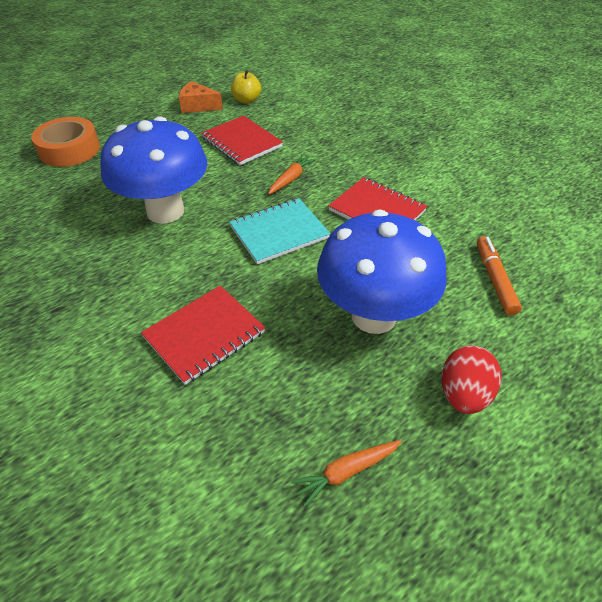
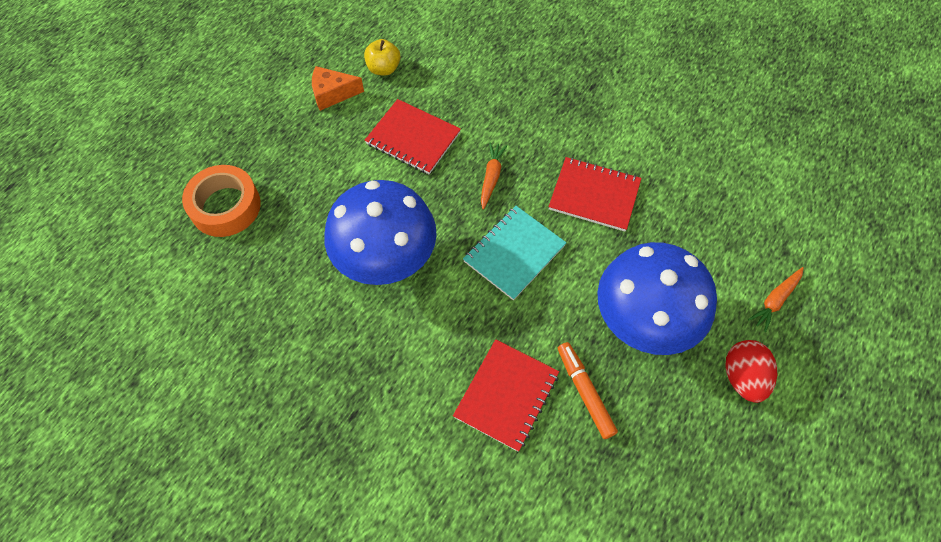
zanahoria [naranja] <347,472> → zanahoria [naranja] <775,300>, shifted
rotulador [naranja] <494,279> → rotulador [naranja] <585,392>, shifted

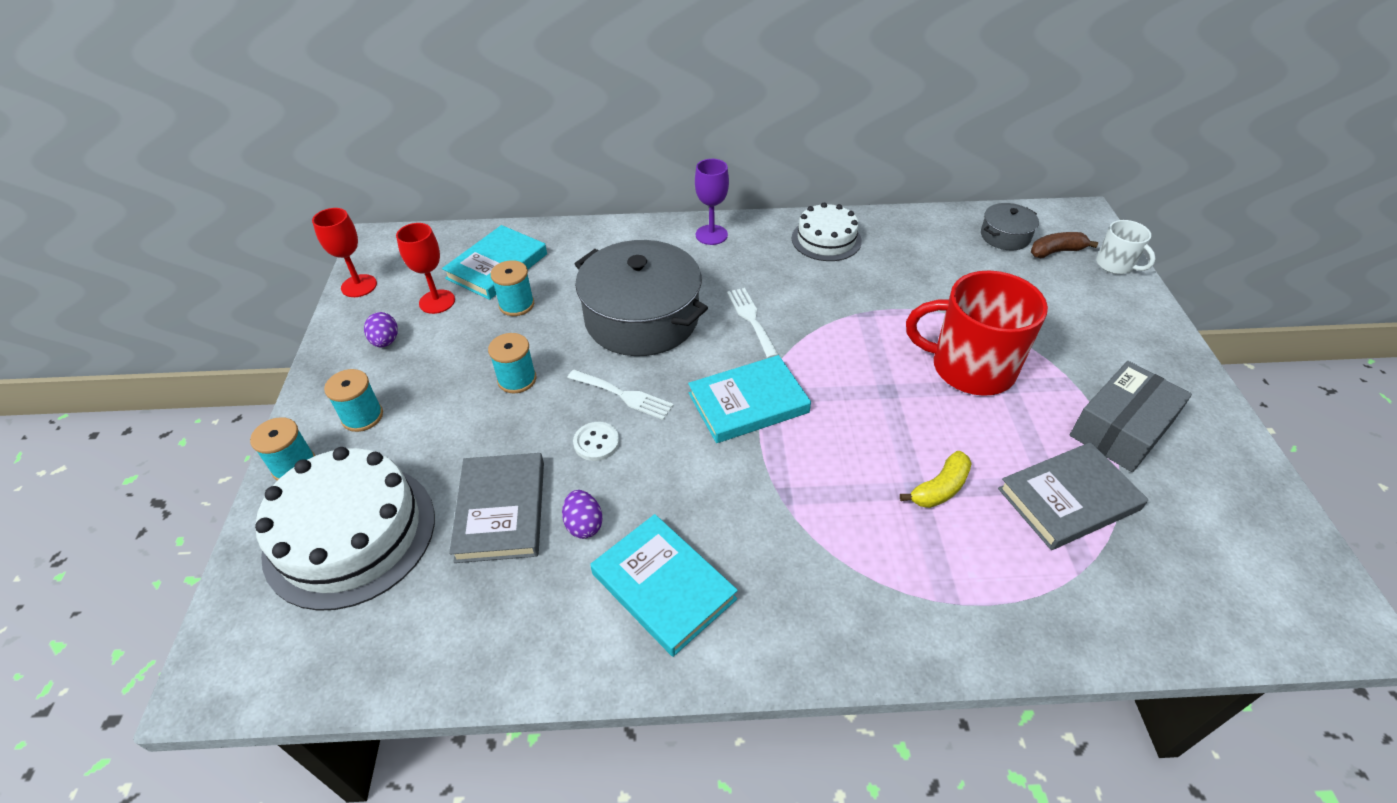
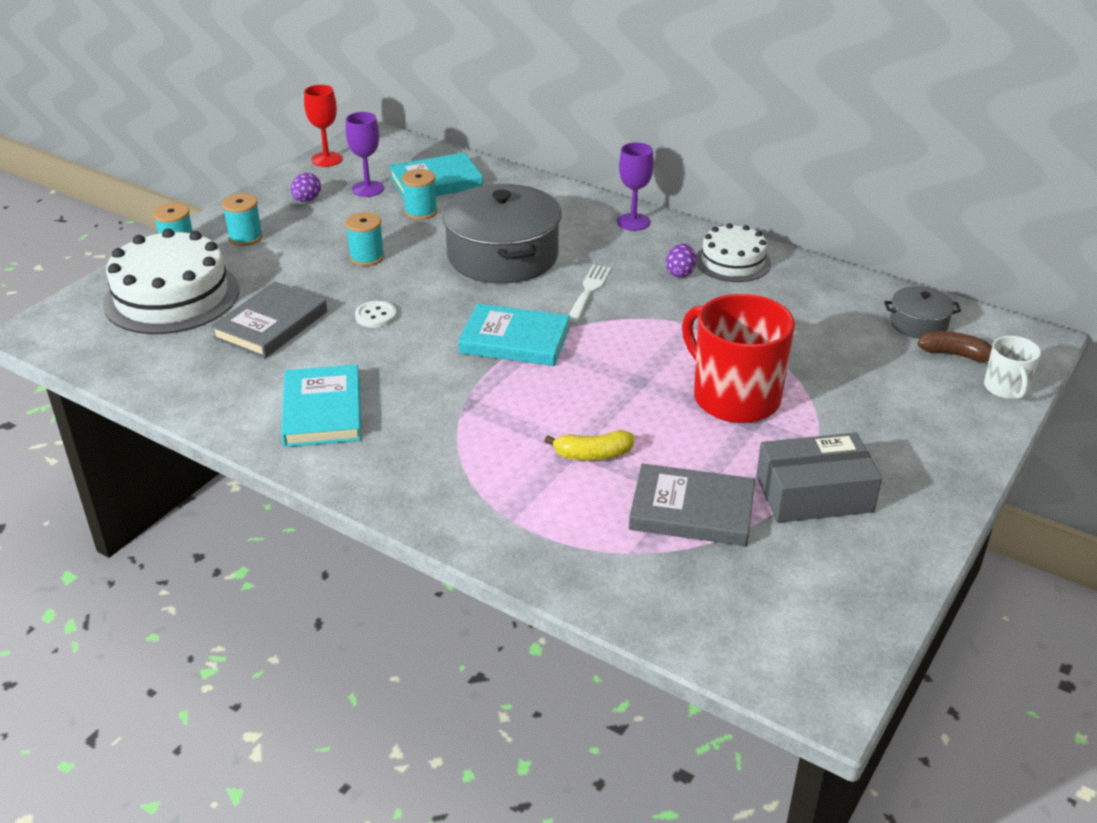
tenedor [blanco] <624,395> → -
huevo [morado] <584,525> → huevo [morado] <680,273>, shifted
copa [rojo] <437,302> → copa [morado] <368,189>

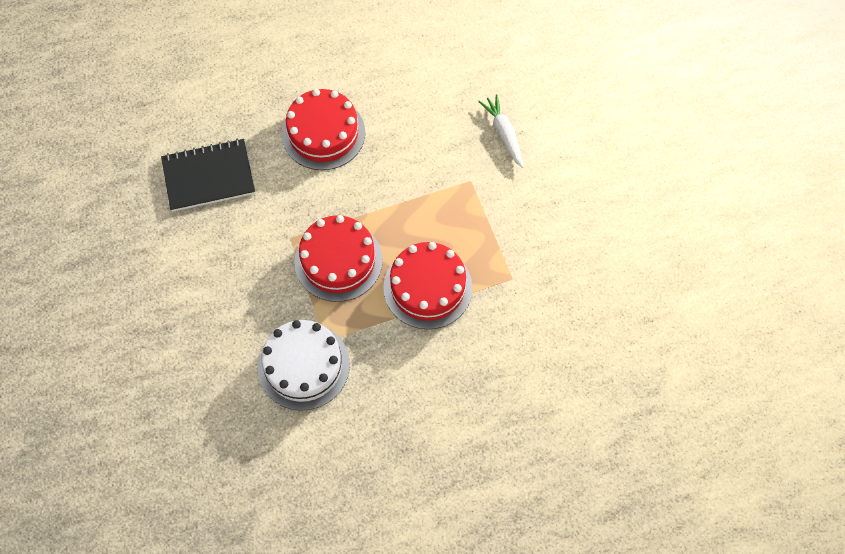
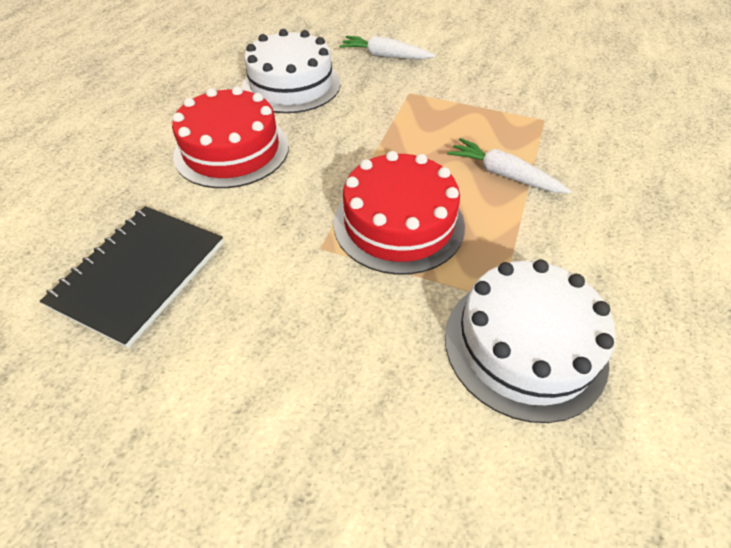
- → tarta [blanco] <291,85>
tarta [rojo] <427,287> → zanahoria [blanco] <503,175>

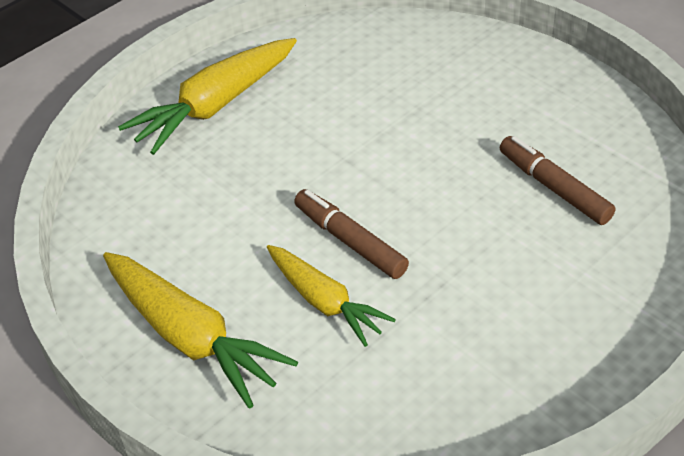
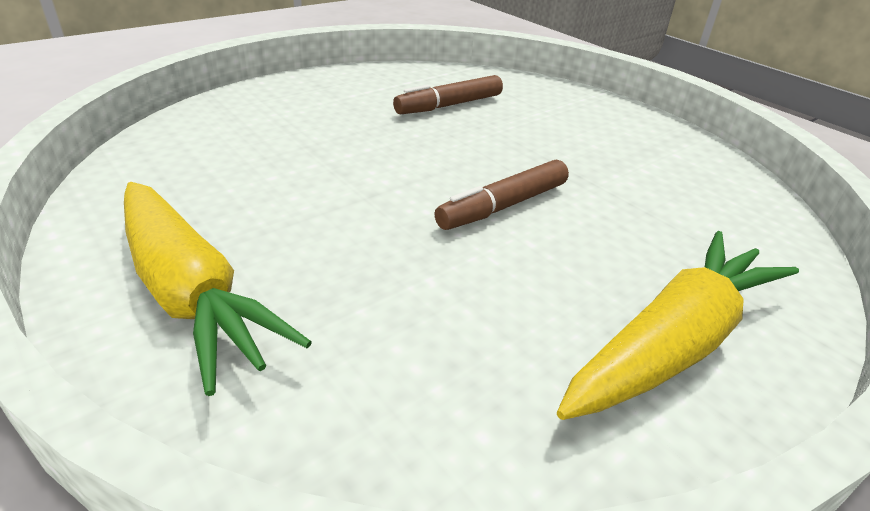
zanahoria [amarillo] <325,302> → -

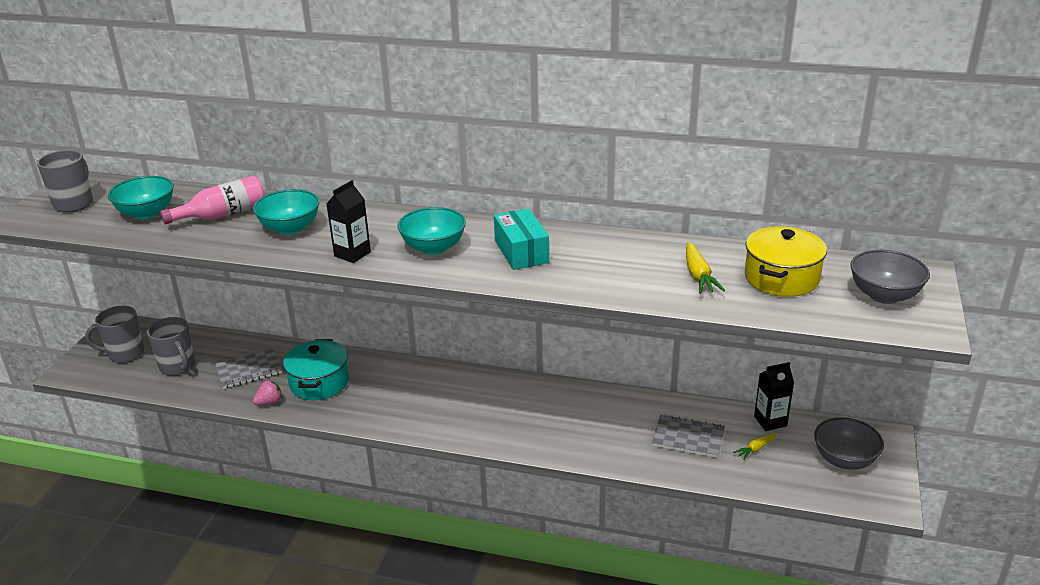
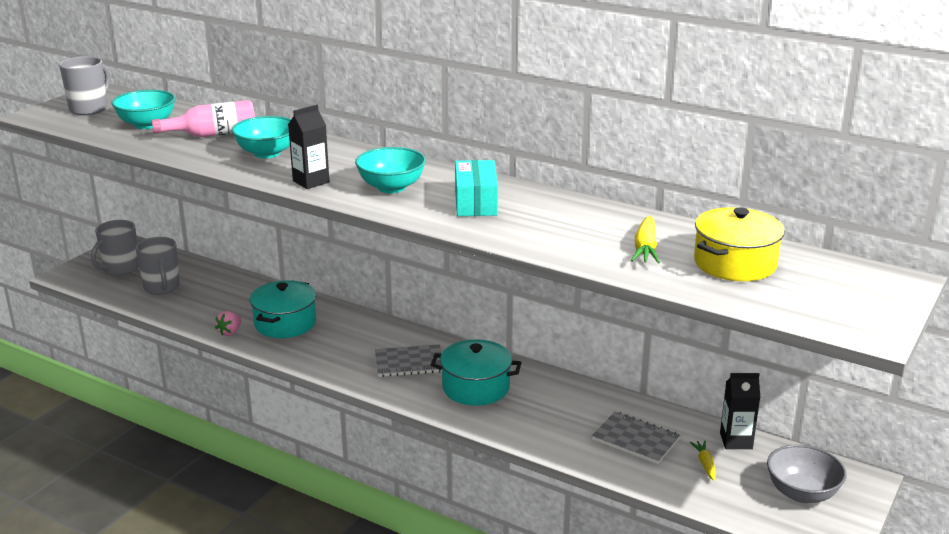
cuenco [gris] <884,295> → -
- → olla [turquesa] <476,387>
cuaderno [gris] <249,370> → cuaderno [gris] <409,363>, shifted
taza [gris] <125,354> → taza [gris] <120,269>, 60 degrees counterclockwise
fresa [rosa] <269,402> → fresa [rosa] <230,332>, 135 degrees clockwise
zanahoria [amarillo] <755,449> → zanahoria [amarillo] <705,464>, 105 degrees clockwise

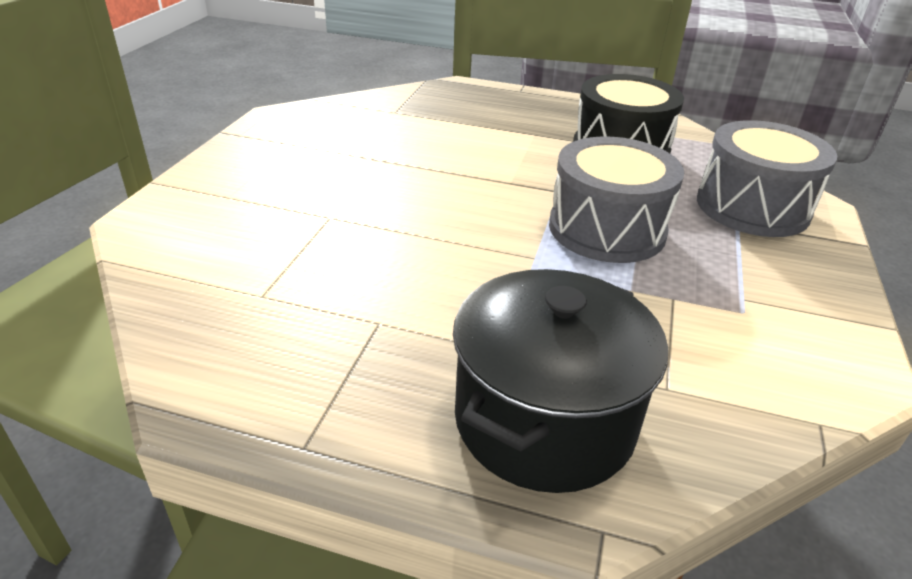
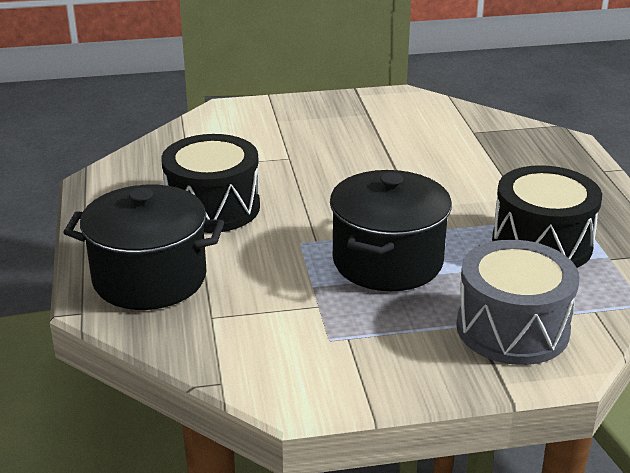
- → tambor [negro] <213,207>
tambor [gris] <607,229> → olla [negro] <387,261>

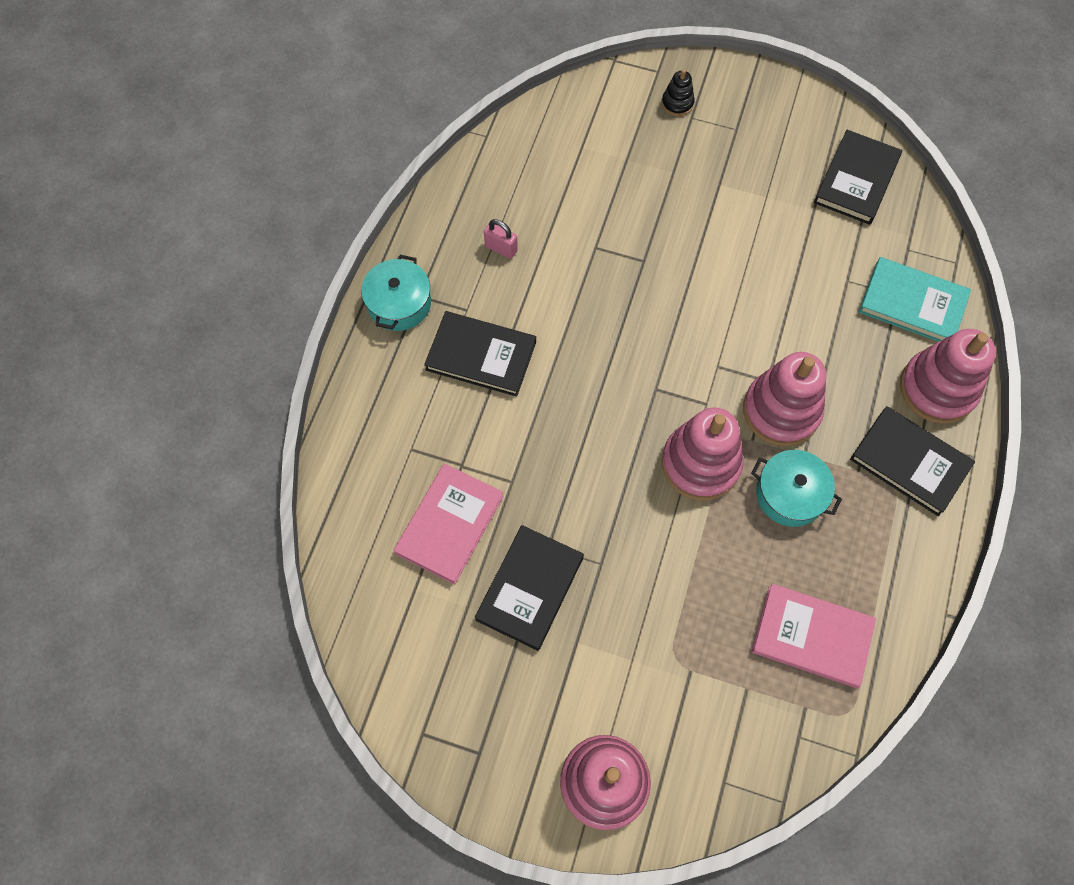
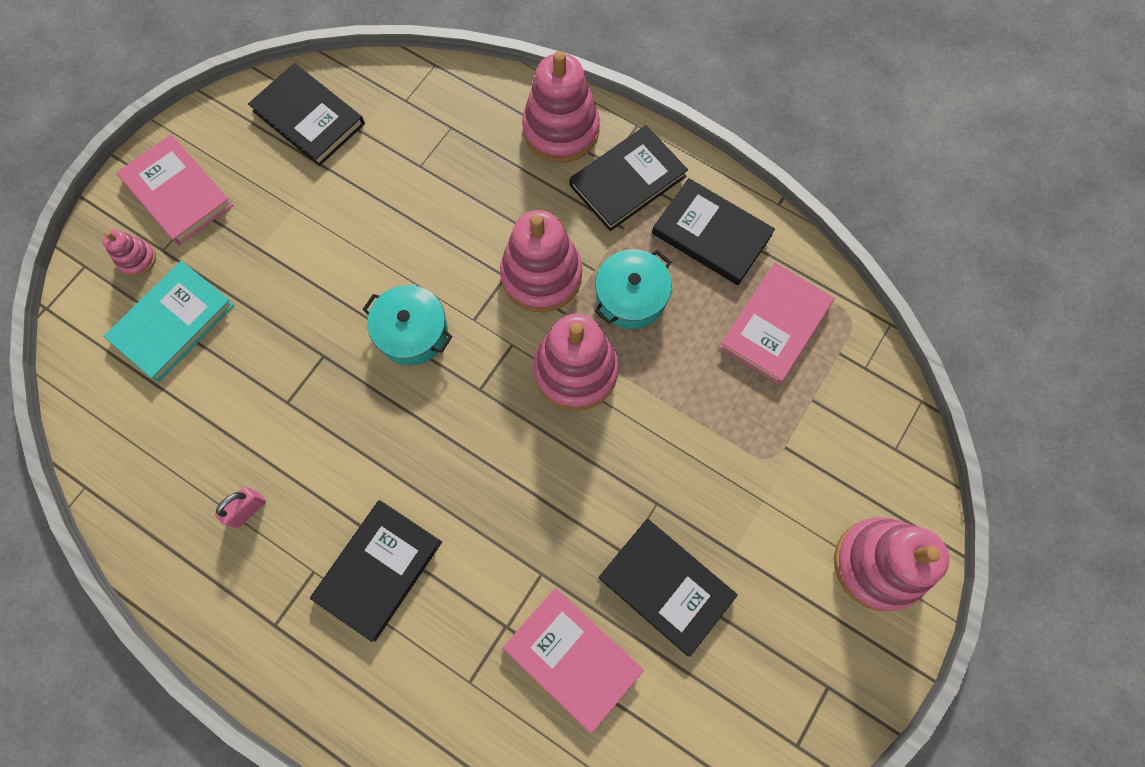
- → libro [rosa] <177,192>
- → libro [negro] <711,234>
olla [turquesa] <399,303> → olla [turquesa] <412,332>, shifted
libro [turquesa] <912,303> → libro [turquesa] <173,322>, shifted
juguete apilable [negro] <677,103> → juguete apilable [rosa] <137,259>

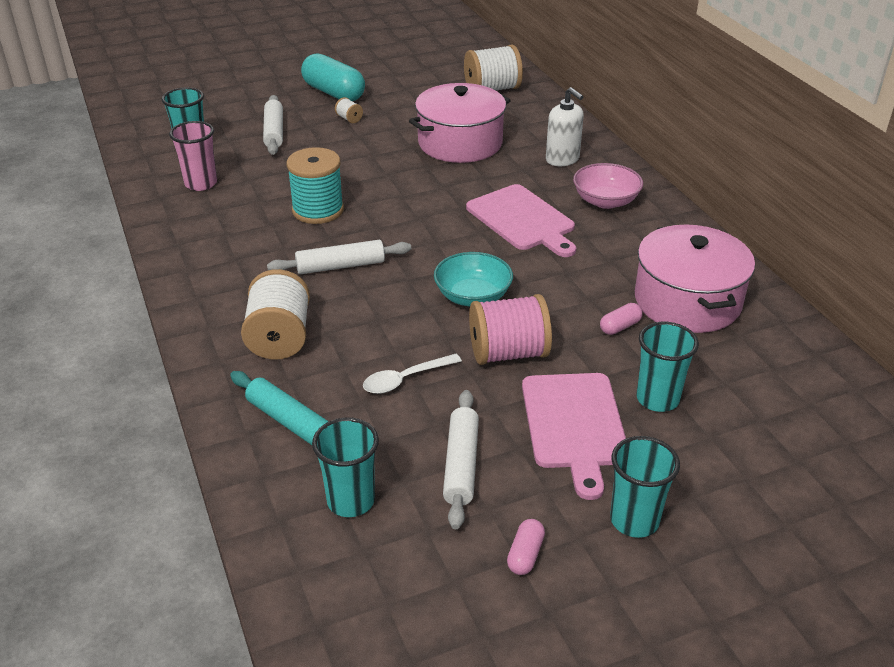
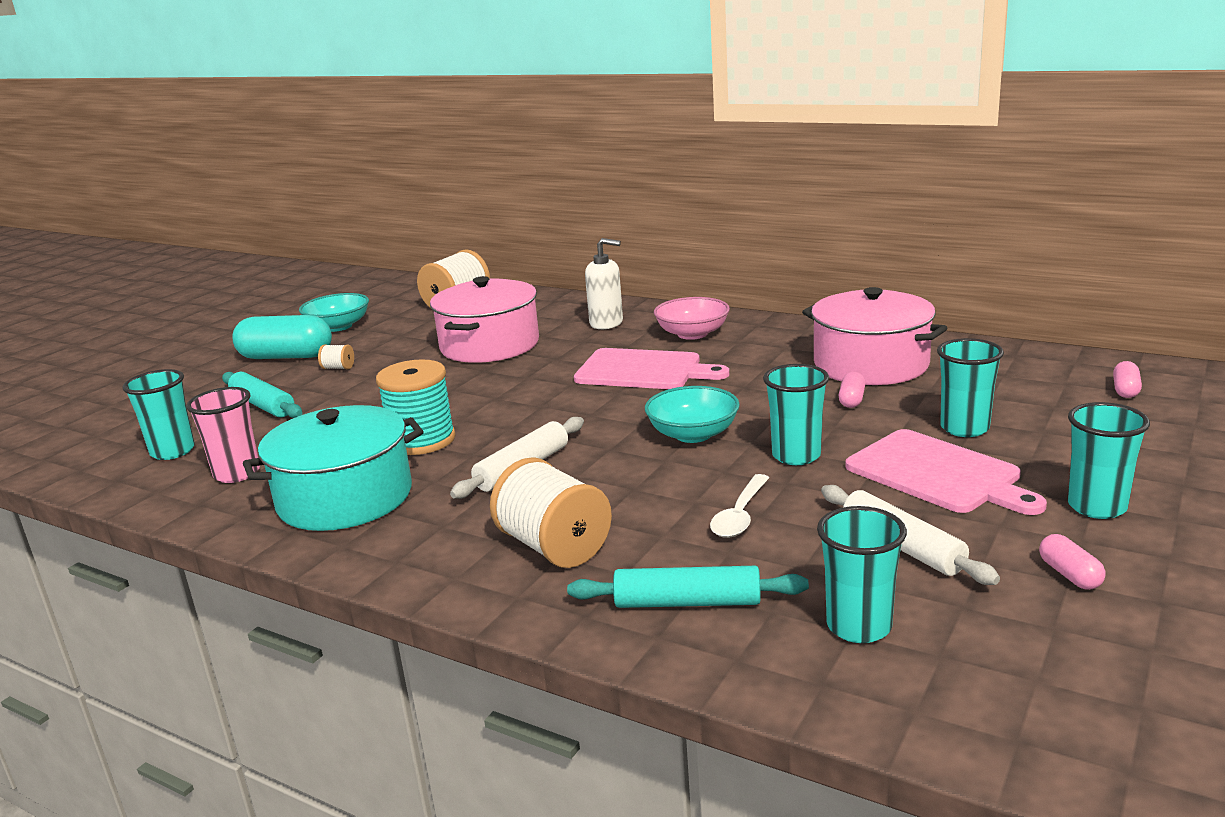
- → olla [turquesa] <345,498>
- → cuenco [turquesa] <338,326>
- → cápsula [rosa] <1125,390>
carrete [rosa] <508,353> → vaso [turquesa] <796,456>
rodillo [blanco] <274,132> → rodillo [turquesa] <263,405>

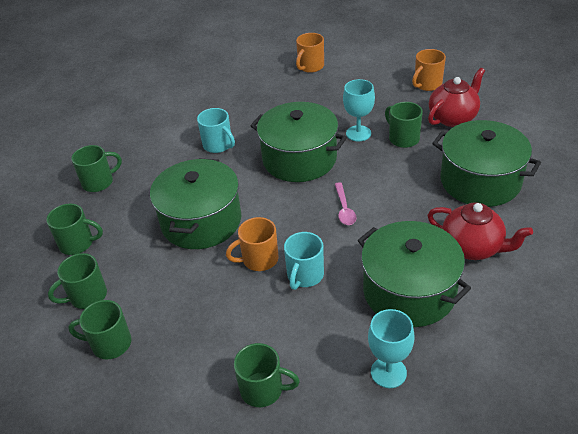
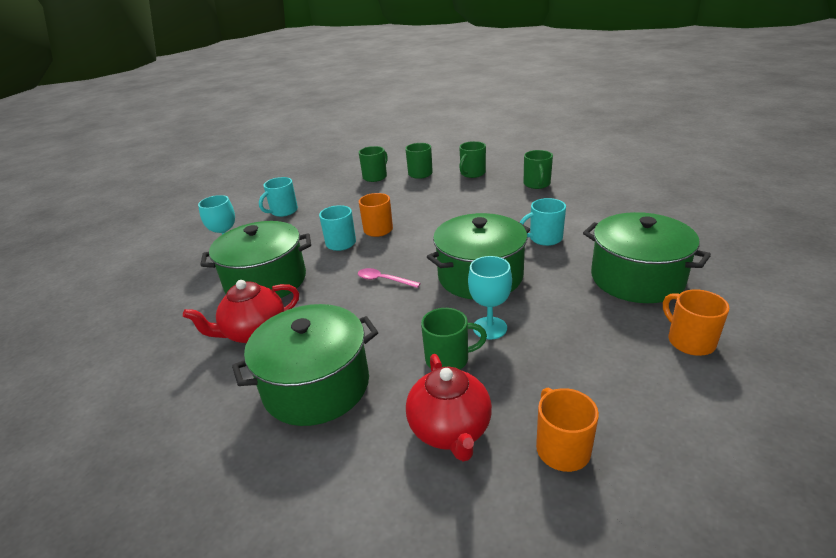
olla [verde] <201,221> → olla [verde] <636,278>, shifted
taza [verde] <263,389> → taza [turquesa] <283,211>

